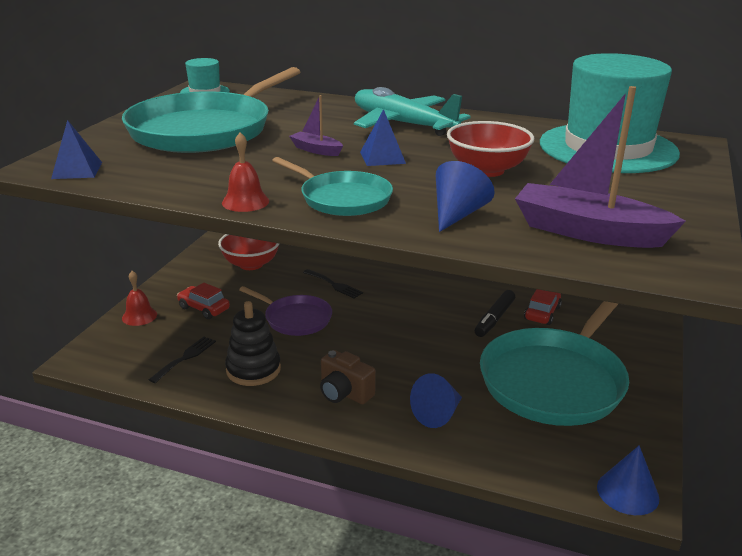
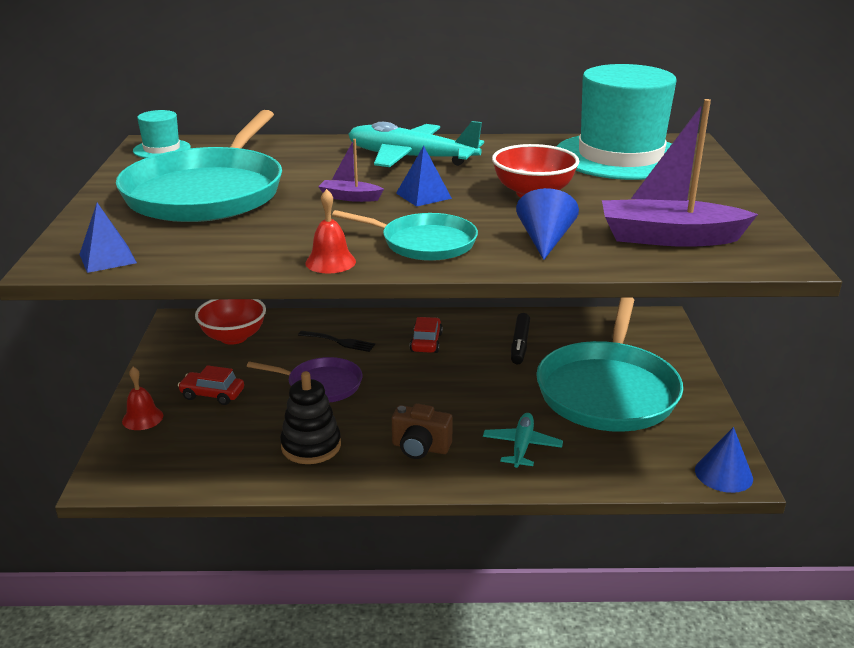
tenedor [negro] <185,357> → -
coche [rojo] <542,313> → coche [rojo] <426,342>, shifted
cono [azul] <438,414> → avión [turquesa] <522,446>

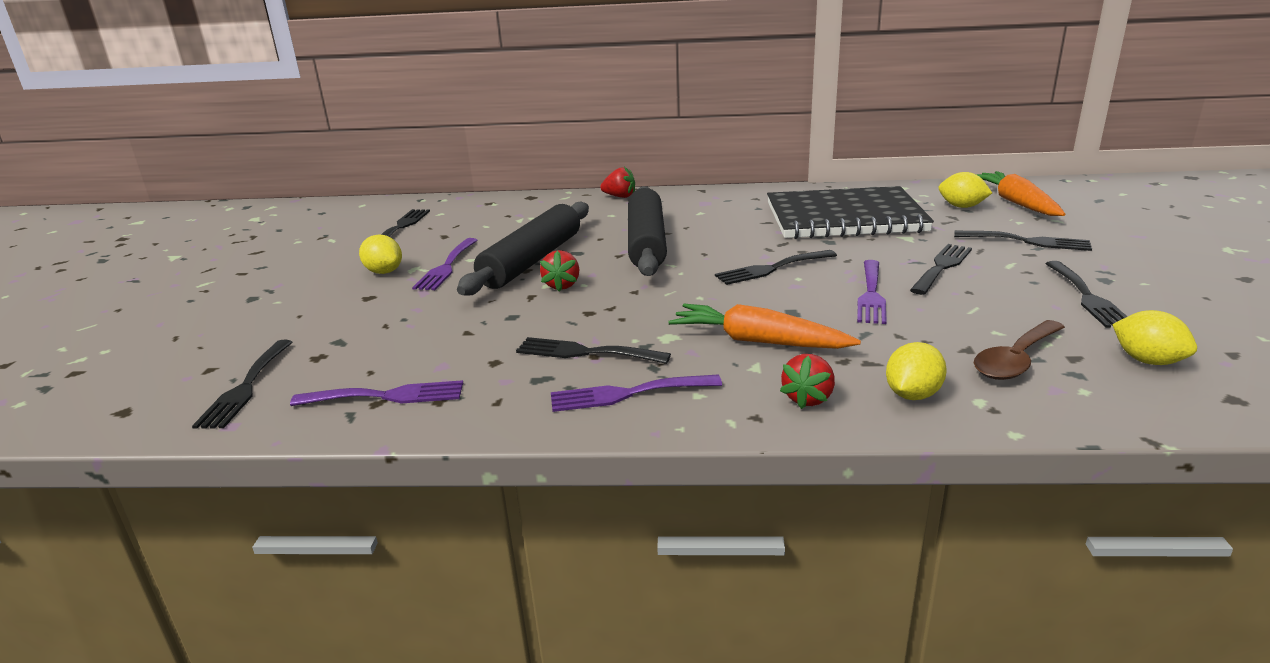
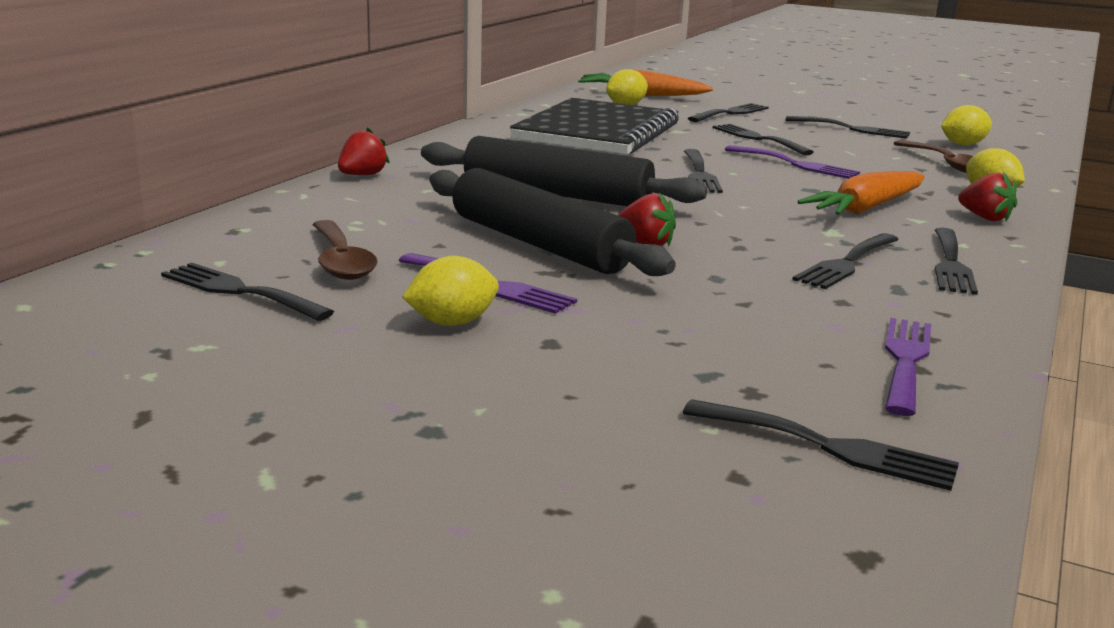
- → cuchara [marrón] <341,261>
tenedor [morado] <627,394> → tenedor [negro] <951,264>

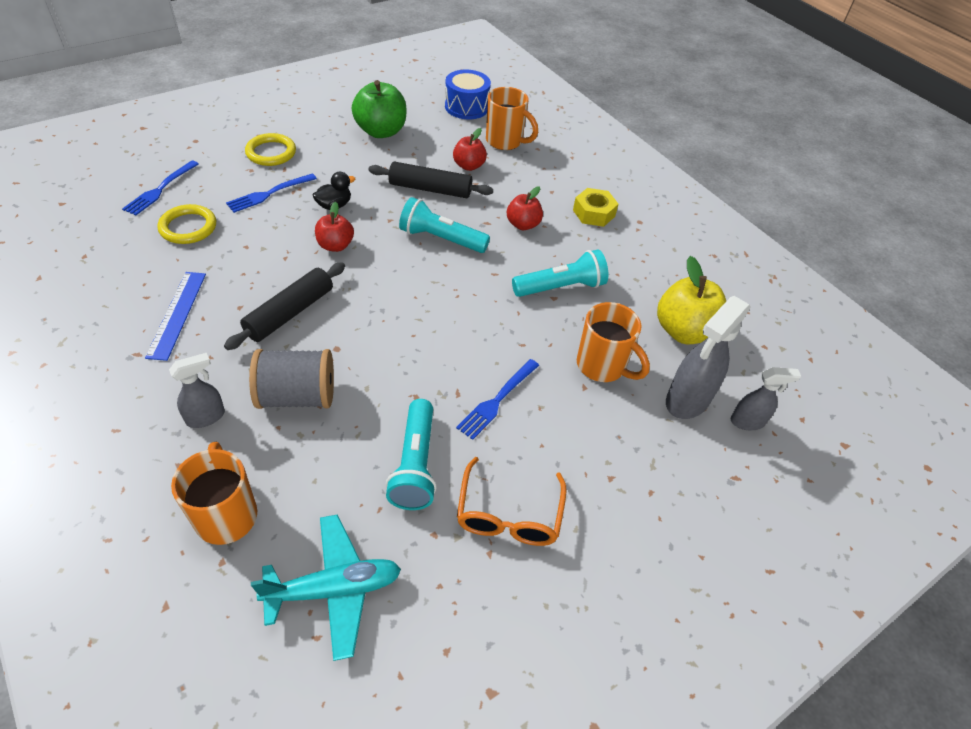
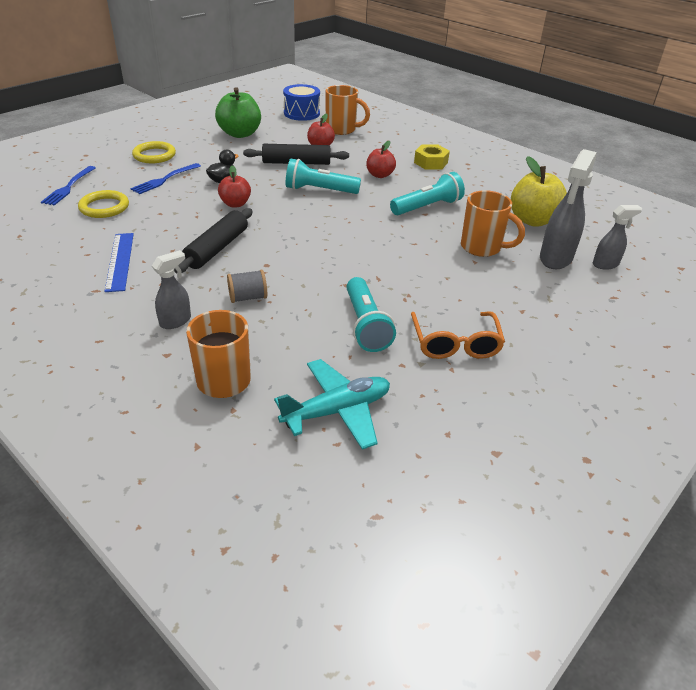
tenedor [azul] <497,400> → -
carrete [gris] <297,396> → carrete [gris] <248,297>, x0.58

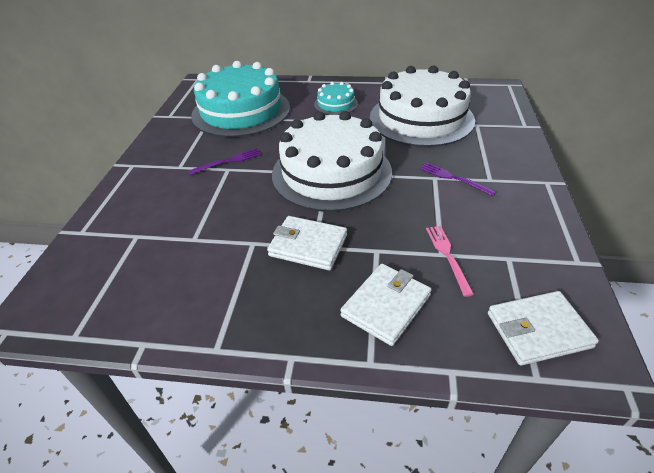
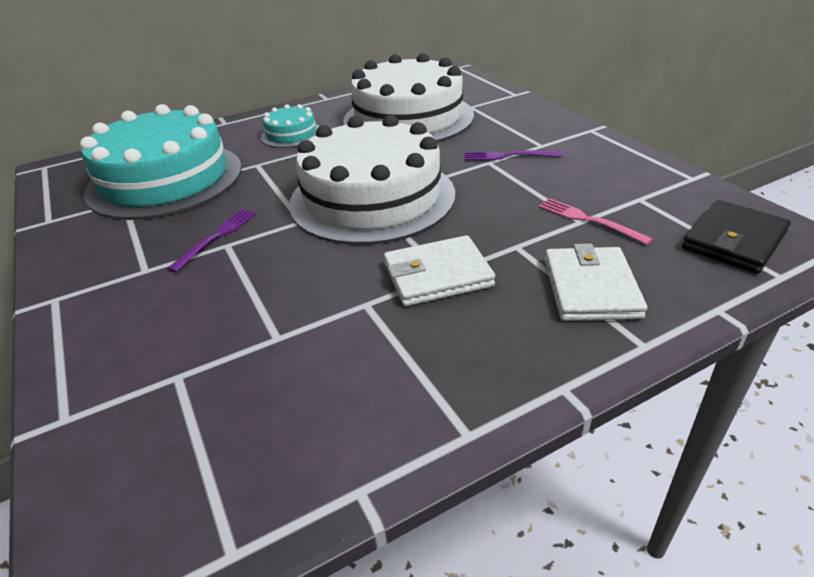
cartera [blanco] <538,330> → cartera [negro] <734,241>

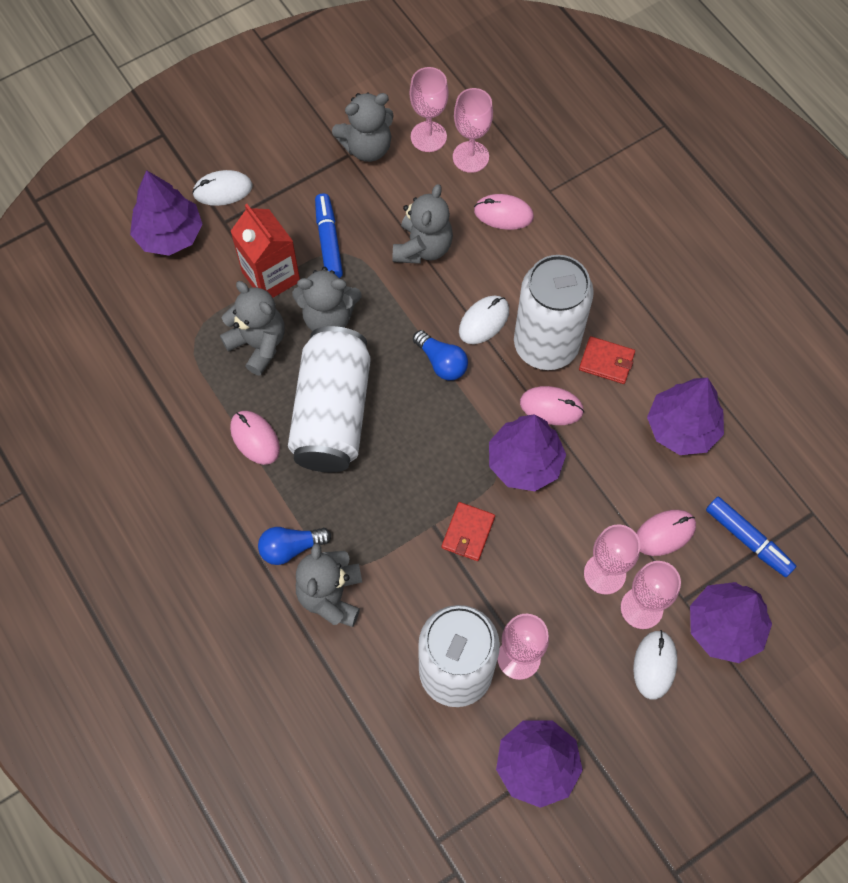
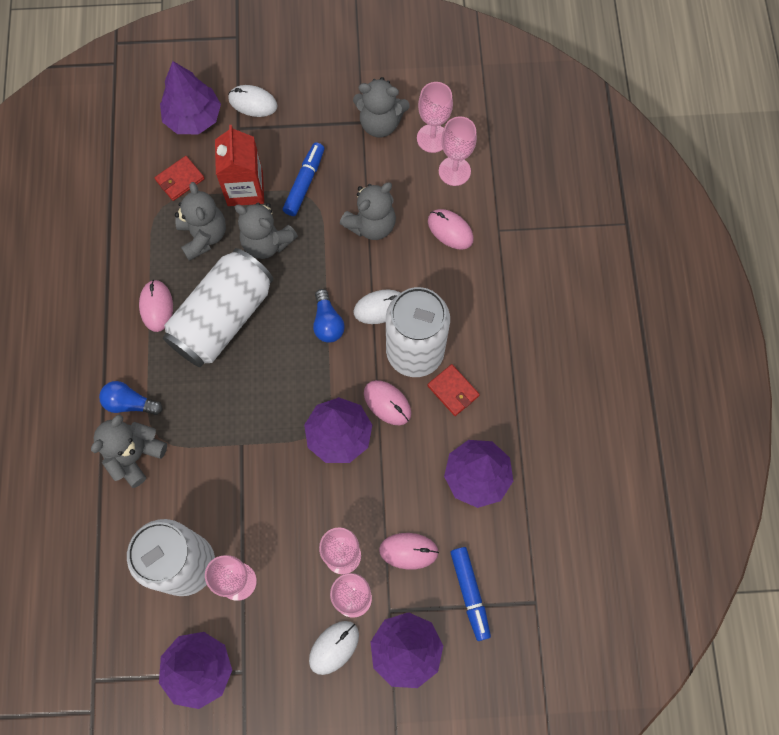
cartera [rojo] <468,532> → cartera [rojo] <180,179>, shifted

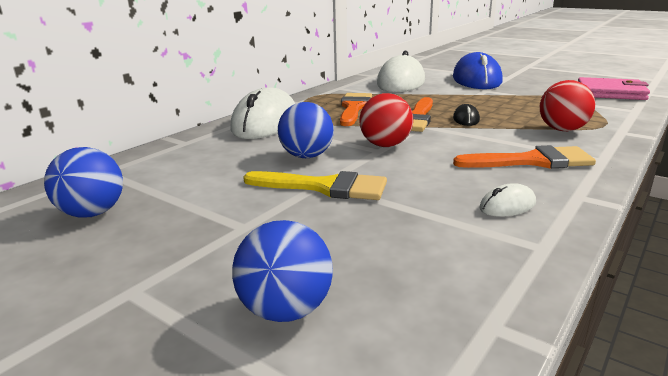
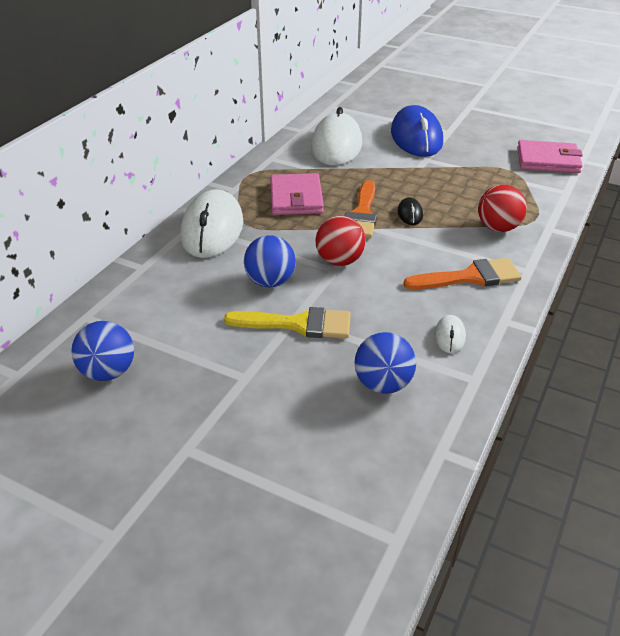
pelota [azul] <286,310> → pelota [azul] <383,384>, shifted
pincel [naranja] <354,108> → cartera [rosa] <296,198>
ratón [blanco] <507,206> → ratón [blanco] <450,336>, 45 degrees counterclockwise

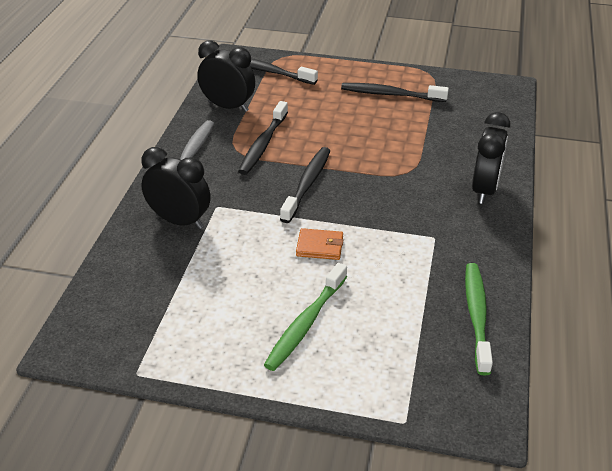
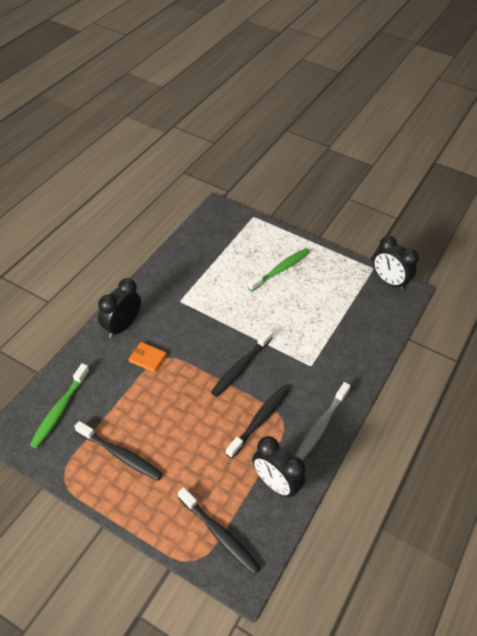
despertador [negro] <179,221> → despertador [negro] <388,281>, shifted
cartera [naranja] <319,246> → cartera [naranja] <147,358>, shifted
cepillo de dientes [verde] <476,316> → cepillo de dientes [verde] <60,409>, shifted

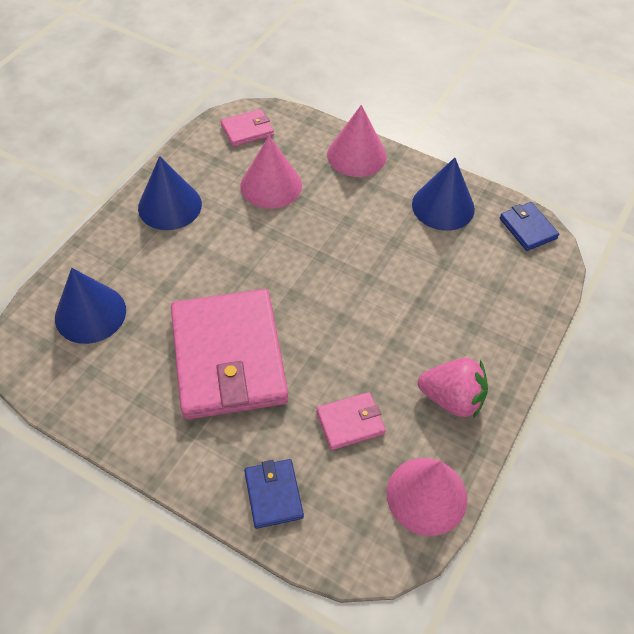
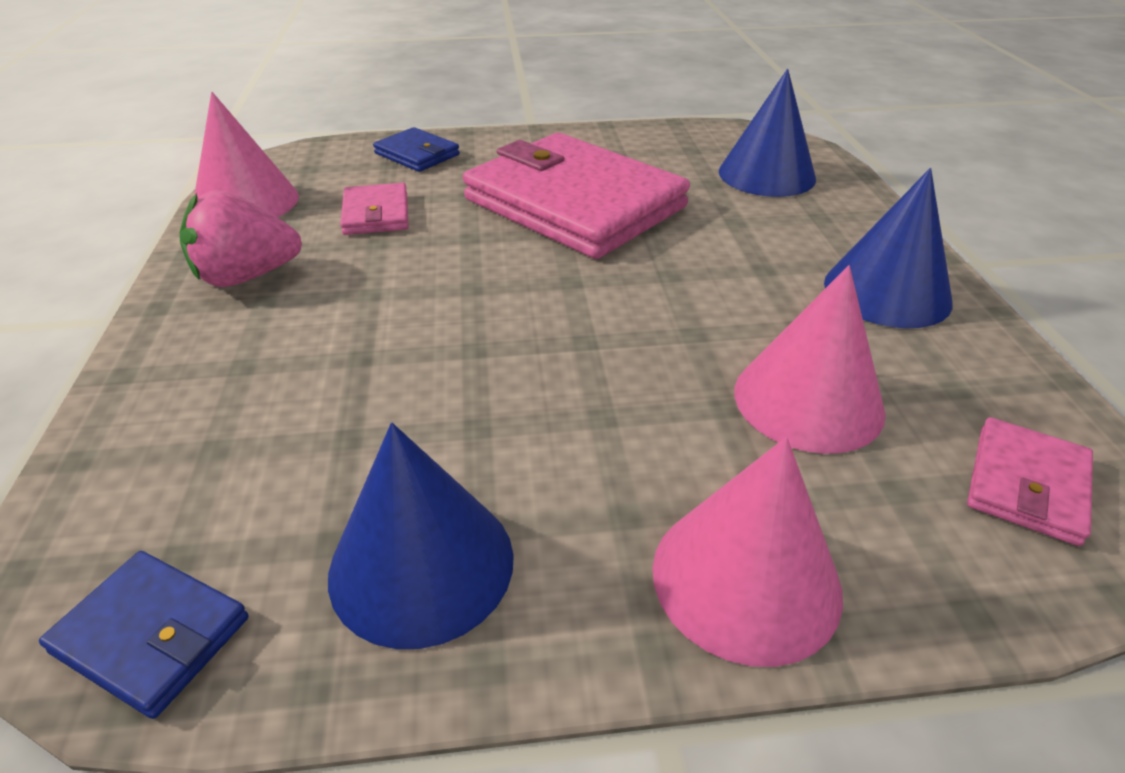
cartera [rosa] <350,422> → cartera [rosa] <376,214>, 45 degrees counterclockwise

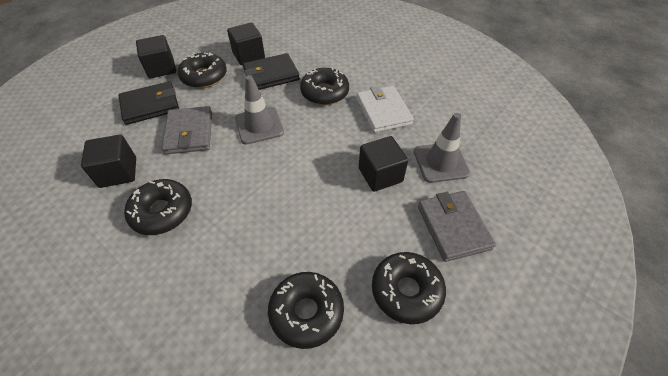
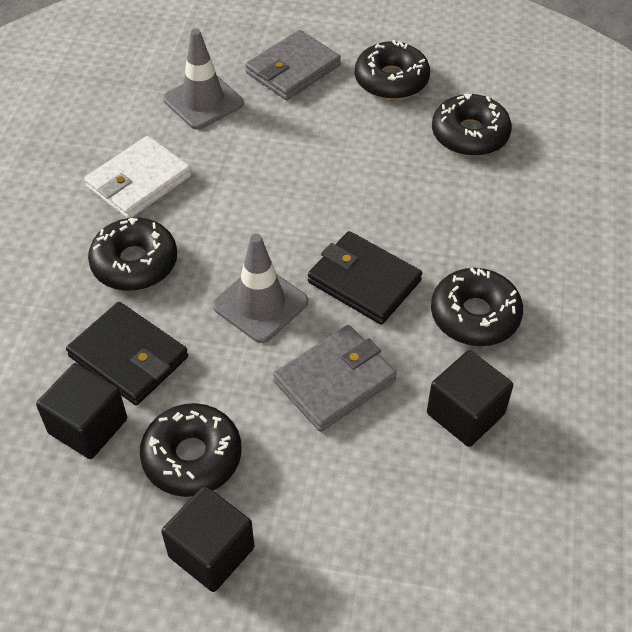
cubo [negro] <380,175> → -
cartera [negro] <150,105> → cartera [negro] <364,281>, shifted

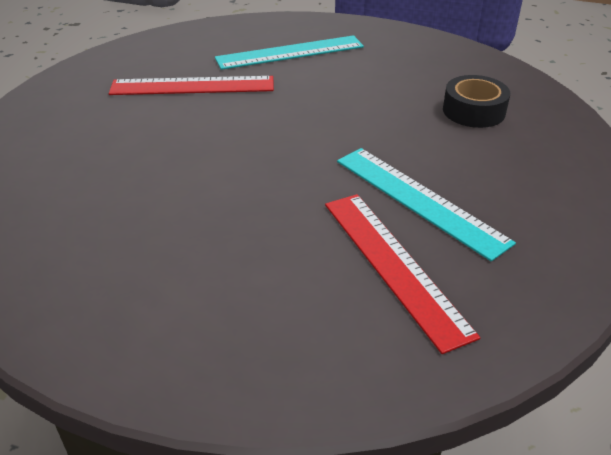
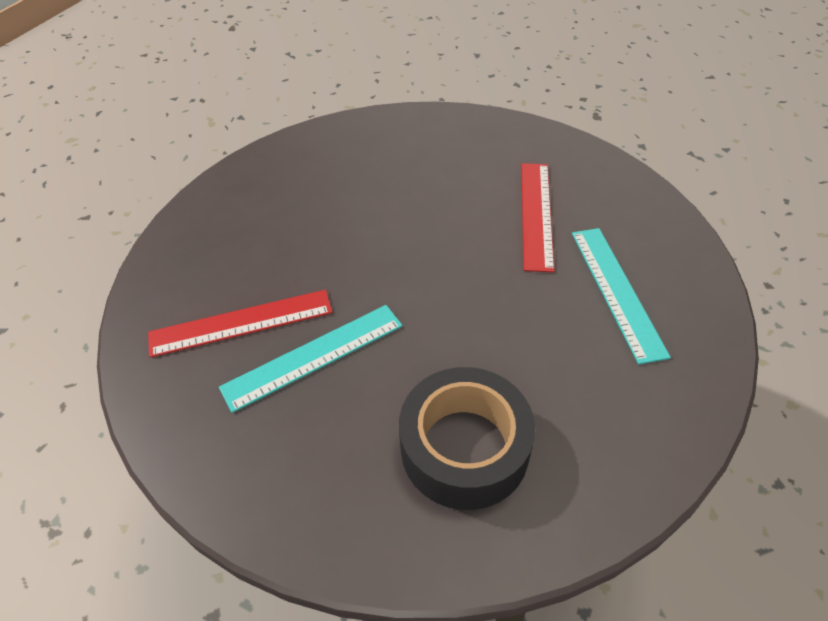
cinta adhesiva [negro] <473,111> → cinta adhesiva [negro] <464,448>, x1.68

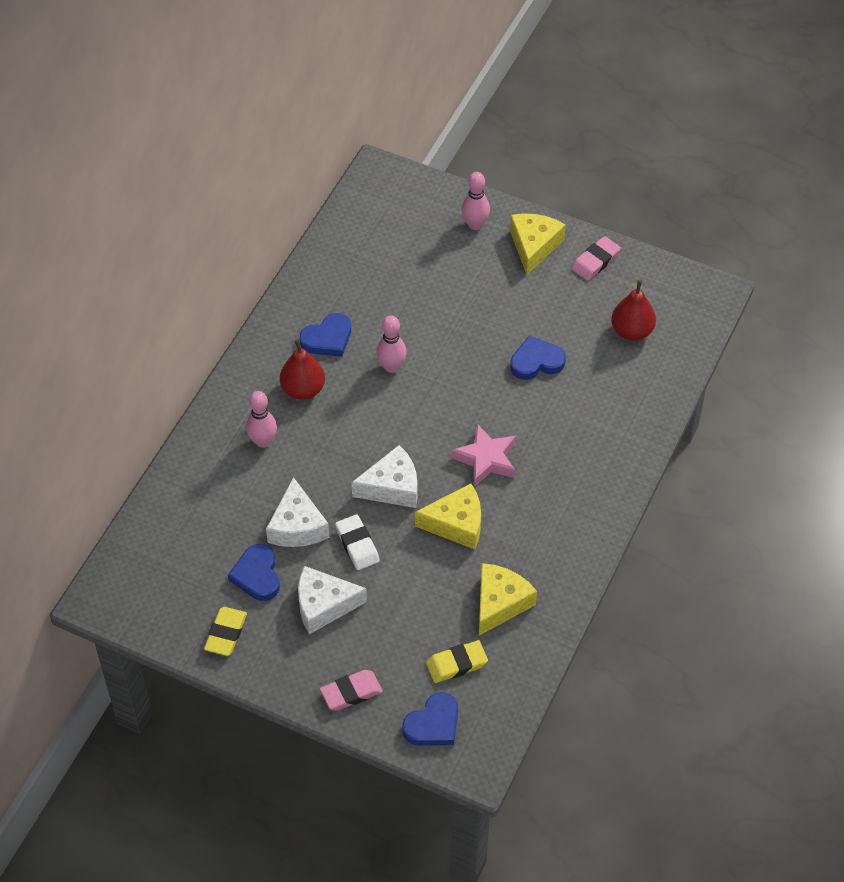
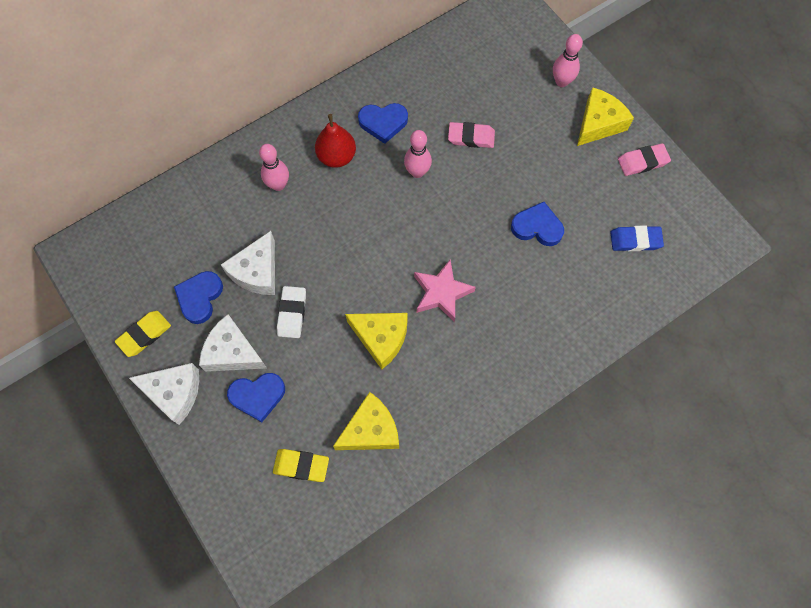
goma de borrar [rosa] <351,692> → goma de borrar [rosa] <471,137>, shifted
queso [blanco] <392,487> → queso [blanco] <174,393>, shifted
corazón [azul] <433,724> → corazón [azul] <257,396>, shifted
pera [rojo] <632,331> → goma de borrar [azul] <635,240>

